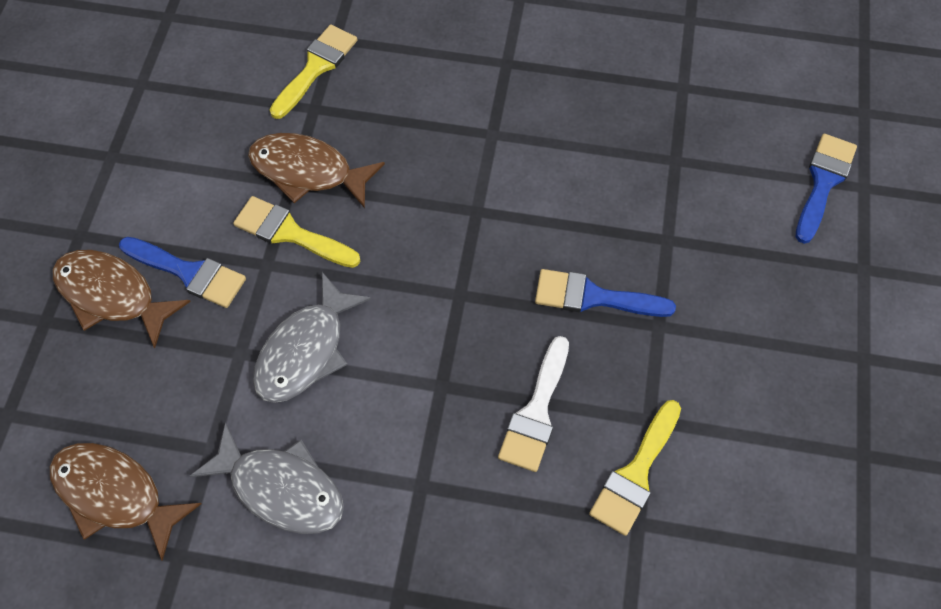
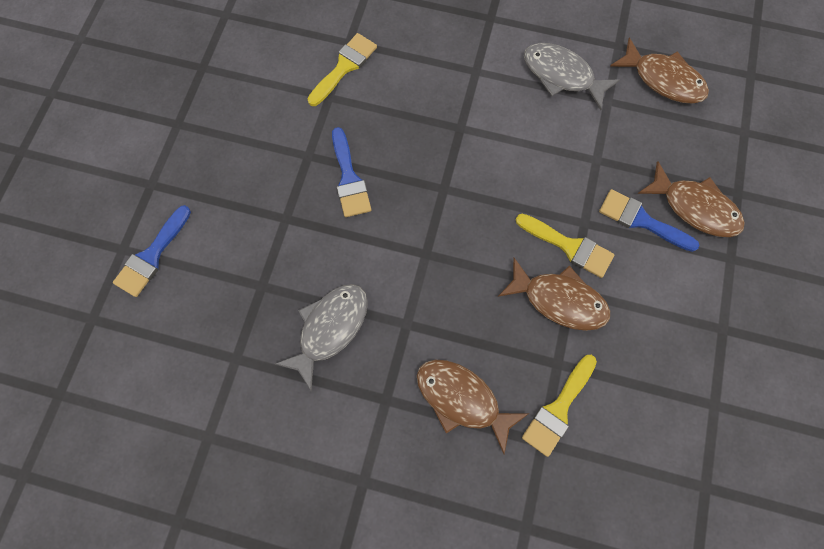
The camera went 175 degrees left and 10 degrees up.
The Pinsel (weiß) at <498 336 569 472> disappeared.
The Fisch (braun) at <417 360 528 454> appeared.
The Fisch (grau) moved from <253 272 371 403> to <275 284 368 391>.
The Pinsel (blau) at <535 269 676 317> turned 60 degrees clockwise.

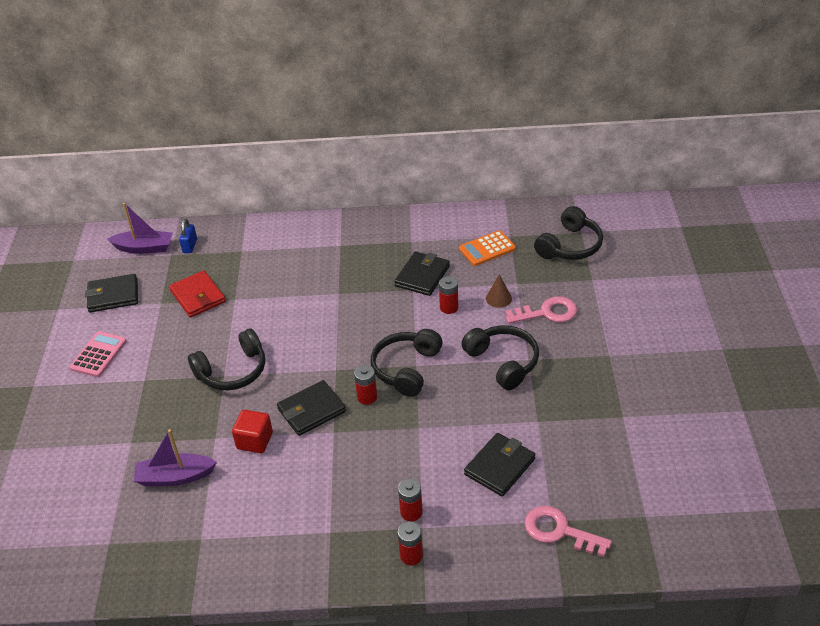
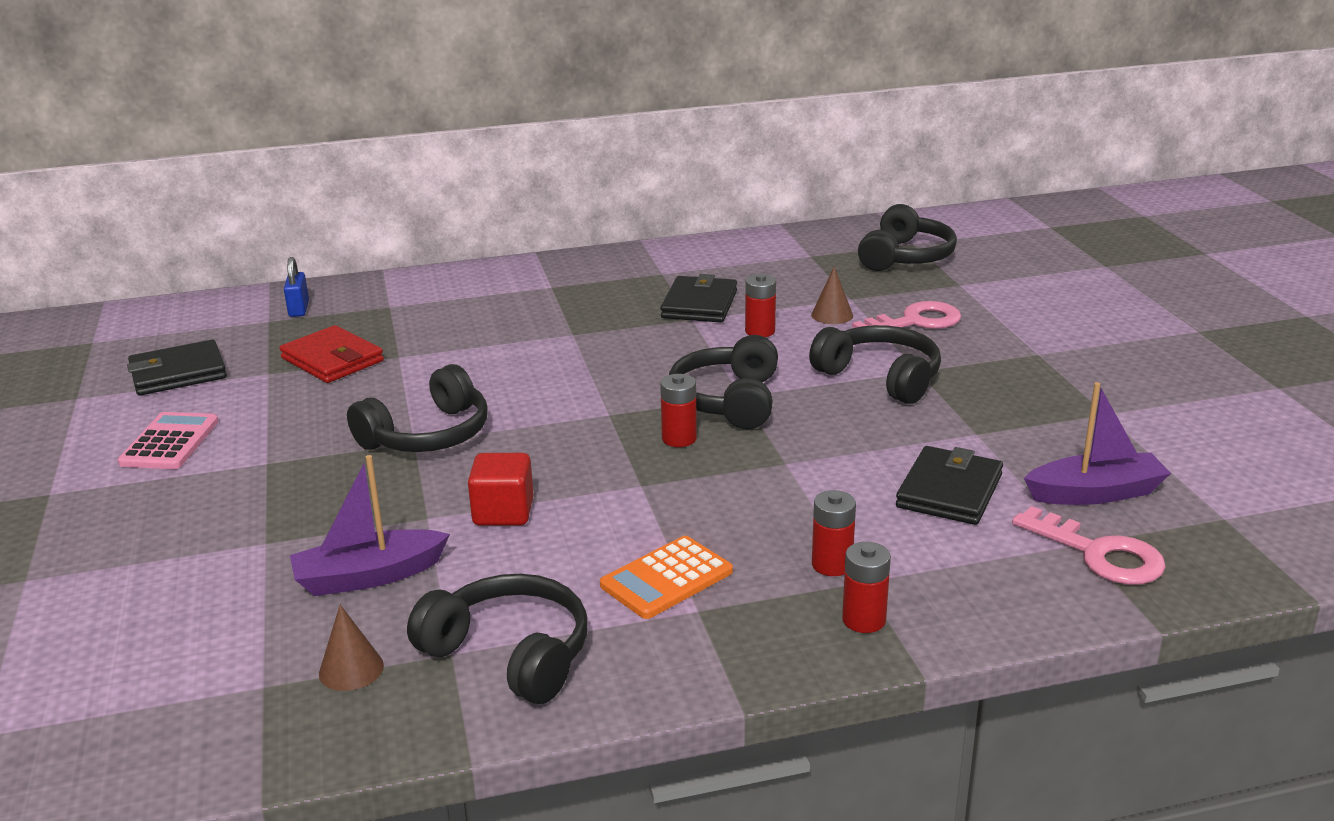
The camera went 15 degrees left and 15 degrees down.
The Geldbörse (schwarz) at <277 380 346 436> disappeared.
The Kegel (braun) at <319 605 384 691> appeared.
The Kopfhörer (schwarz) at <407 574 588 704> appeared.
The Boot (lila) moved from <107 203 173 254> to <1024 382 1171 505>.
The Taschenrechner (orange) moved from <459 230 516 266> to <600 536 733 619>.
The Schlüssel (rosa) at <524 506 612 557> turned 150 degrees counterclockwise.

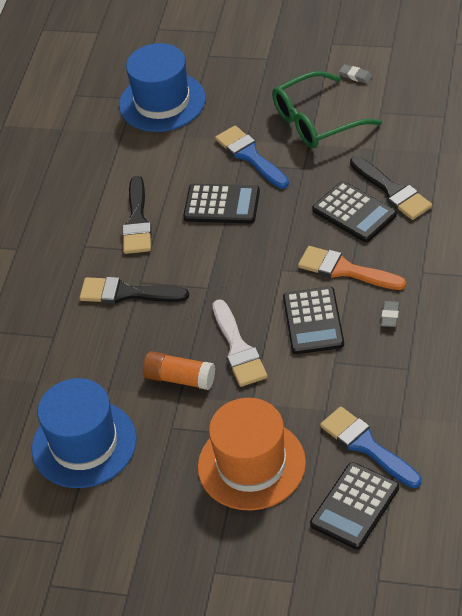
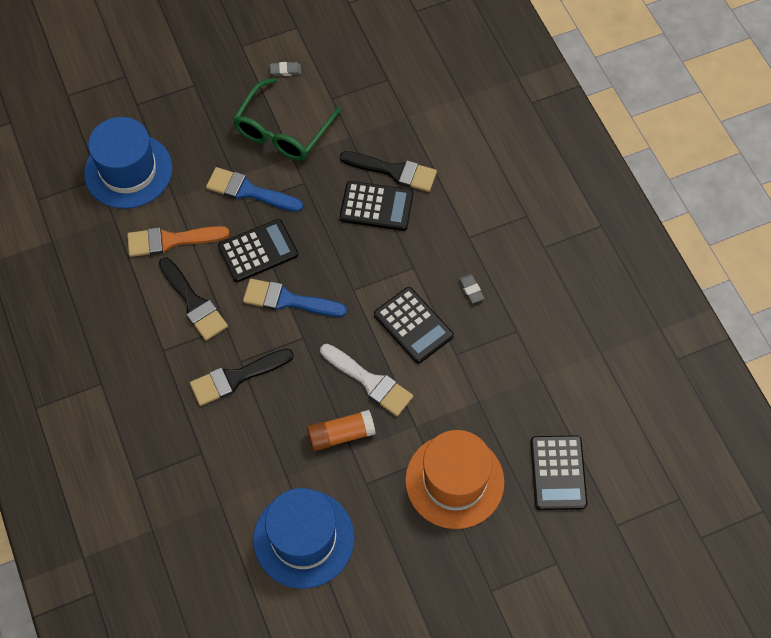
The camera went 40 degrees left and 15 degrees up.
The Pinsel (orange) moved from <298 246 406 290> to <127 226 230 257>.
The Pinsel (blau) moved from <320 406 421 488> to <243 279 347 317>.

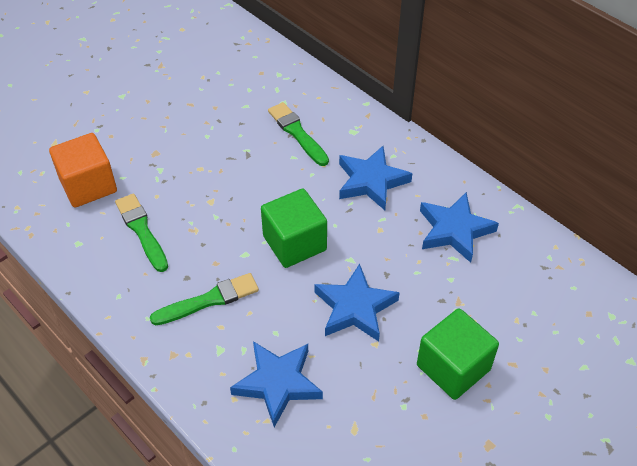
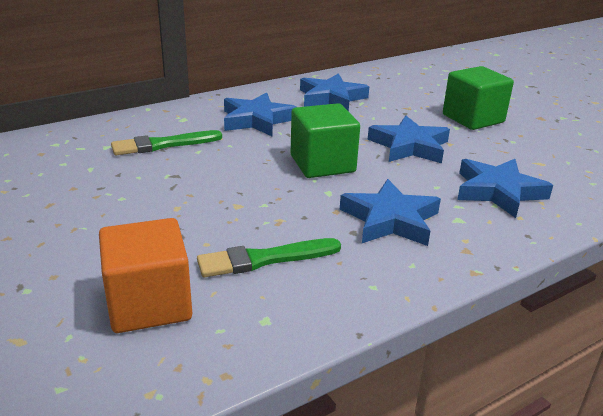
The camera went 80 degrees left and 20 degrees down.
The Pinsel (grün) at <150 273 259 325> was replaced by the Stern (blau) at <340 179 441 246>.

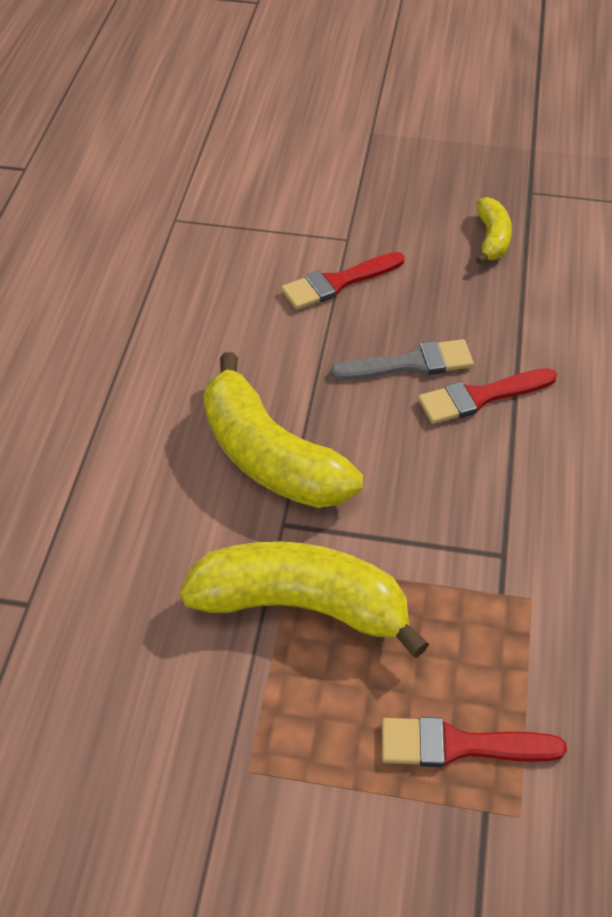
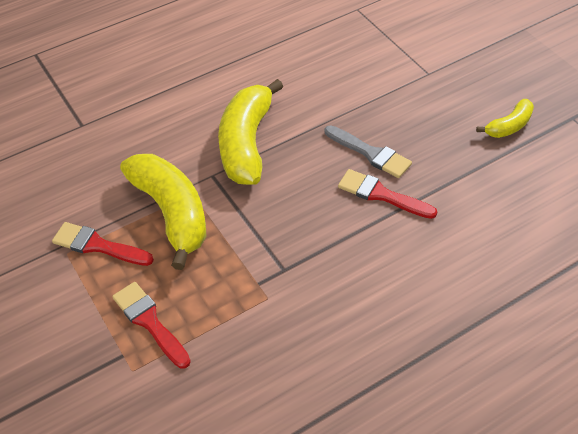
The camera went 50 degrees right and 0 degrees up.
The Pinsel (rot) moved from <281 252 405 310> to <52 222 154 266>.

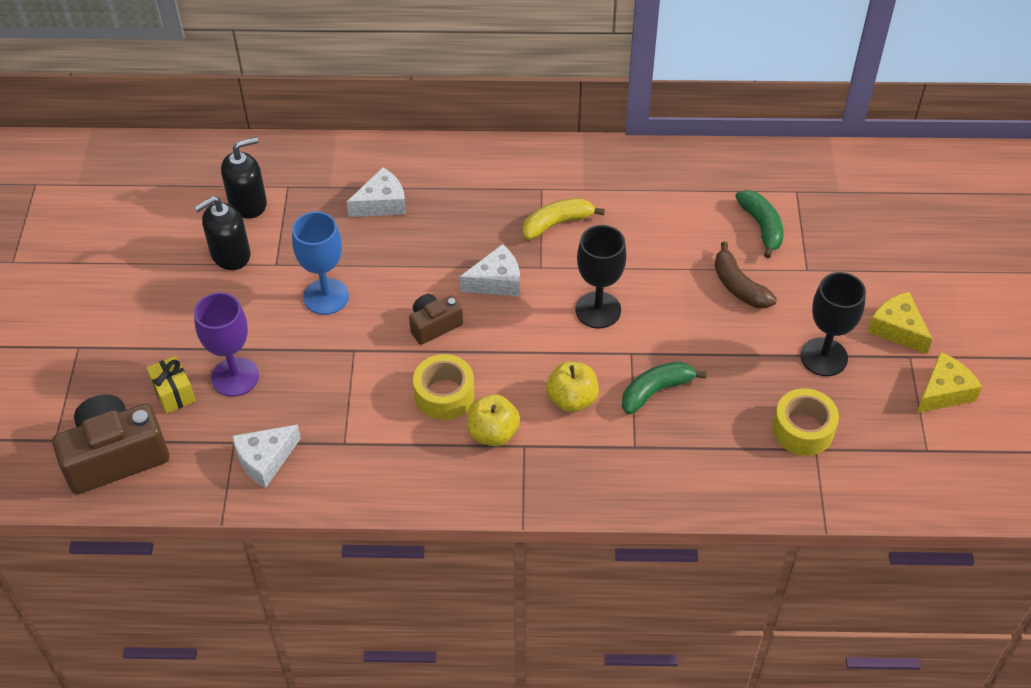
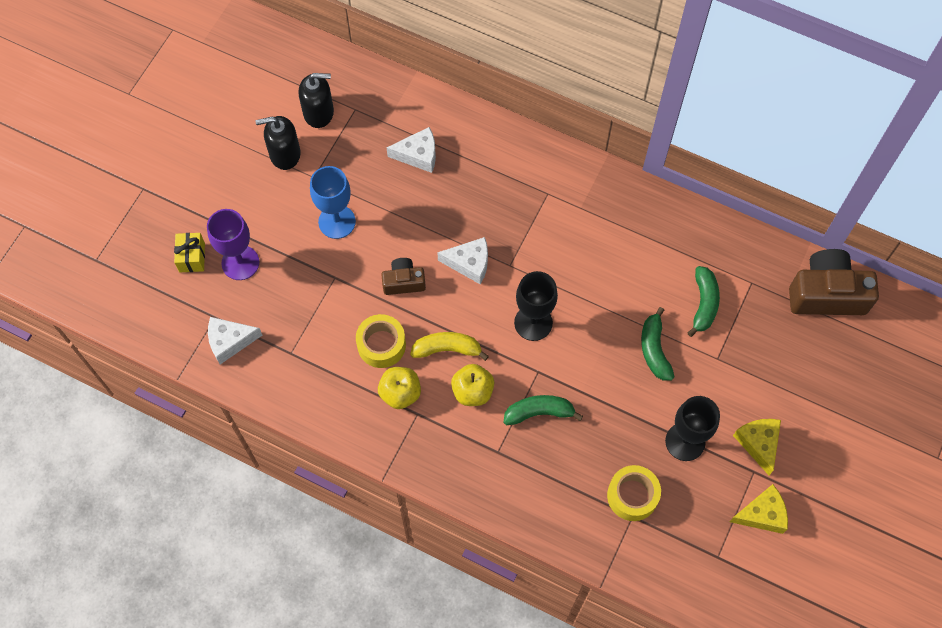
The camera went 25 degrees right and 15 degrees up.
The Kamera (braun) moved from <52 395 169 494> to <789 249 879 315>.
The Banane (gelb) moved from <523 198 605 240> to <410 332 489 361>.
The Banane (braun) at <714 242 777 308> became the Banane (grün) at <641 307 675 381>.

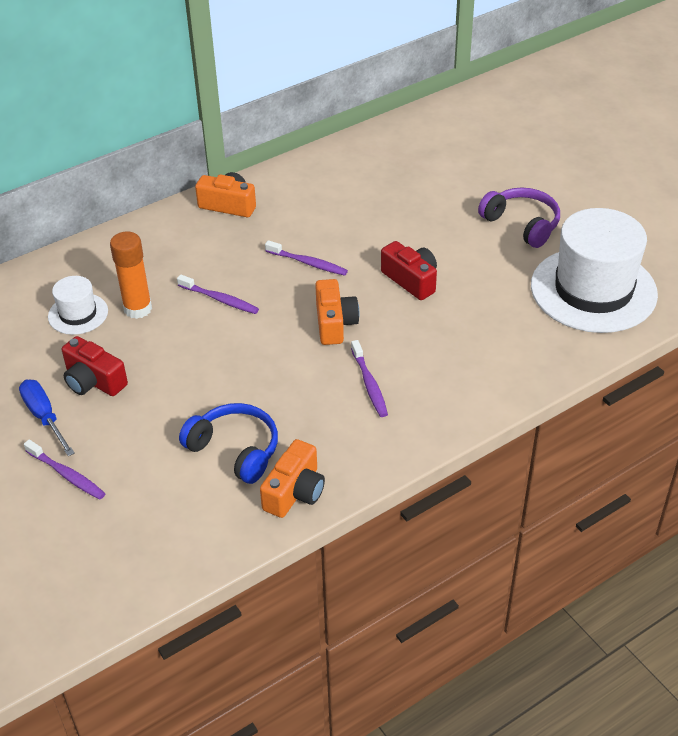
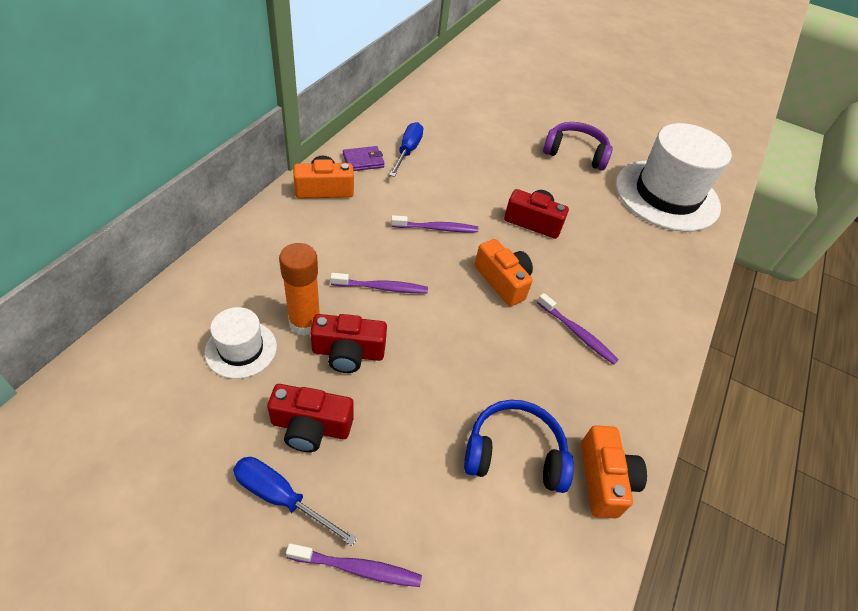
The camera went 35 degrees left and 5 degrees up.
The Kamera (rot) at <310 314 387 373> appeared.
The Geldbörse (lila) at <343 146 385 171> appeared.
The Schraubenzieher (blau) at <389 122 423 177> appeared.

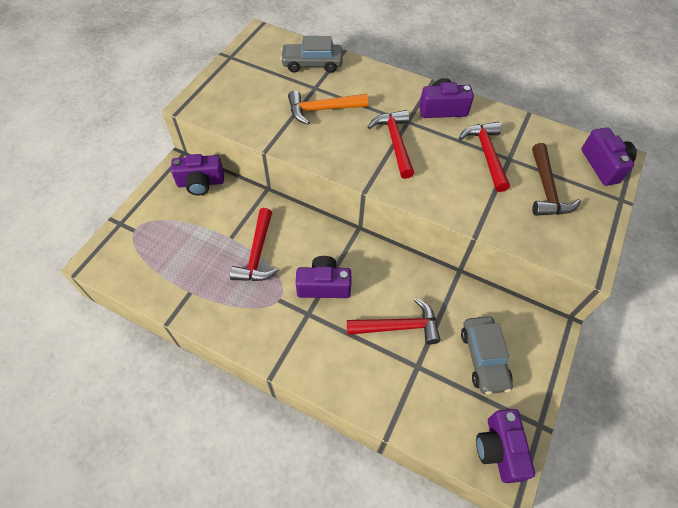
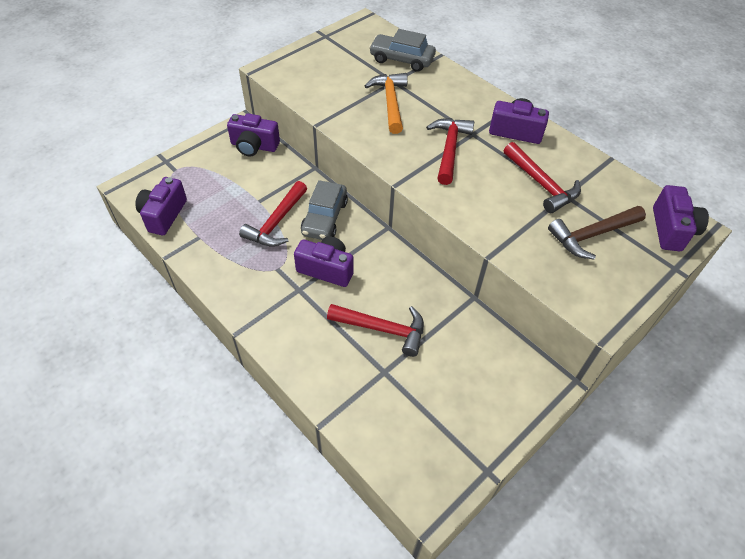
The camera went 20 degrees right and 5 degrees down.
The Auto (grau) moved from <461 316 513 394> to <301 180 348 240>.
The Kamera (lila) moved from <476 409 535 483> to <135 177 187 235>.
The Hammer (orange) at <288 90 368 125> turned 75 degrees clockwise.
The Hammer (rot) at <459 122 510 192> turned 135 degrees clockwise.
The Hammer (braun) at <532 143 581 216> turned 45 degrees clockwise.

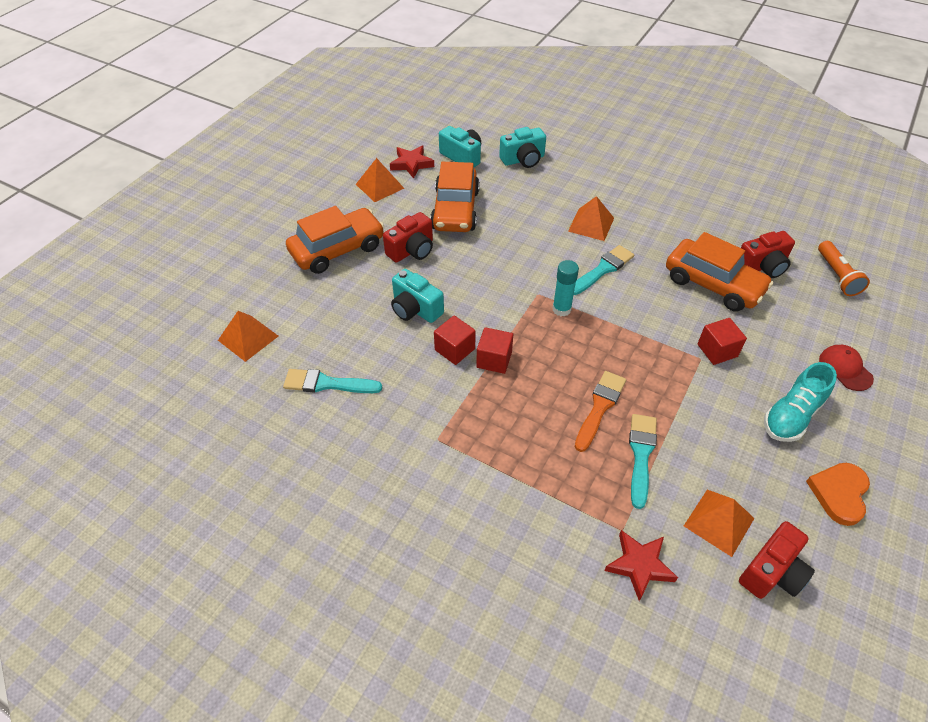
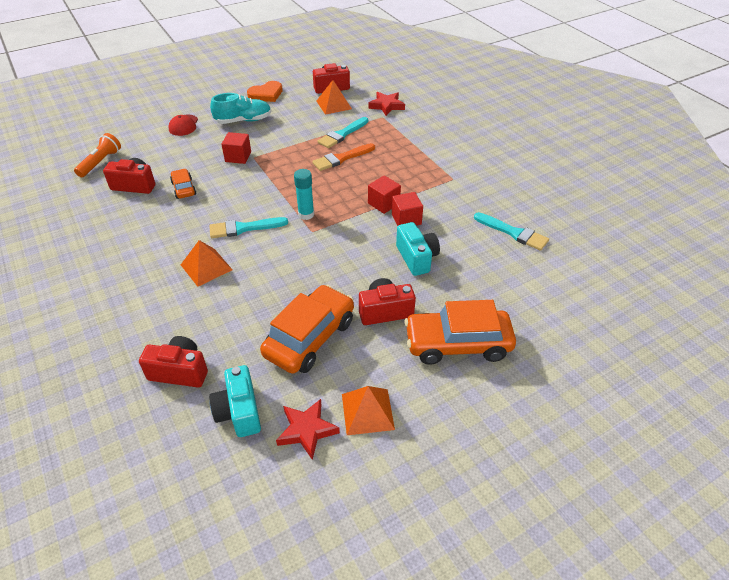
The camera went 150 degrees left and 5 degrees down.
The Pyramide (orange) at <218 311 278 362> disappeared.
The Kamera (türkis) at <499 127 546 168> became the Kamera (rot) at <139 336 208 387>.
The Auto (orange) at <666 232 773 311> changed to 0.51 times the size.

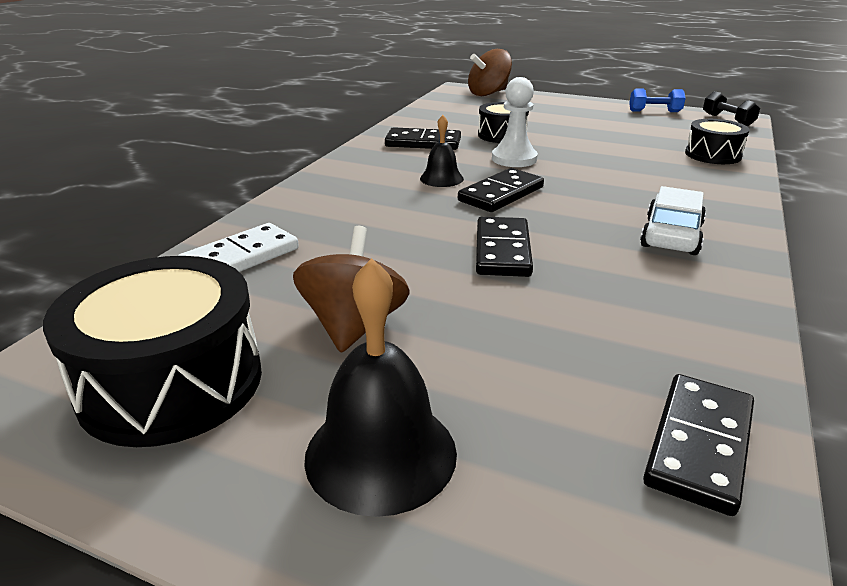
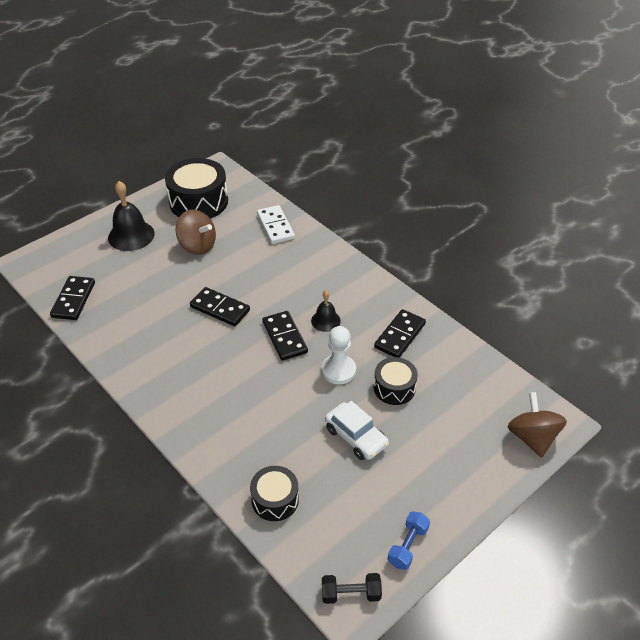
The camera went 115 degrees right and 15 degrees up.
The Auto (weiß) moved from <640 186 706 255> to <325 401 389 460>.
The Dominostein (schwarz) at <643 374 754 516> turned 45 degrees clockwise.

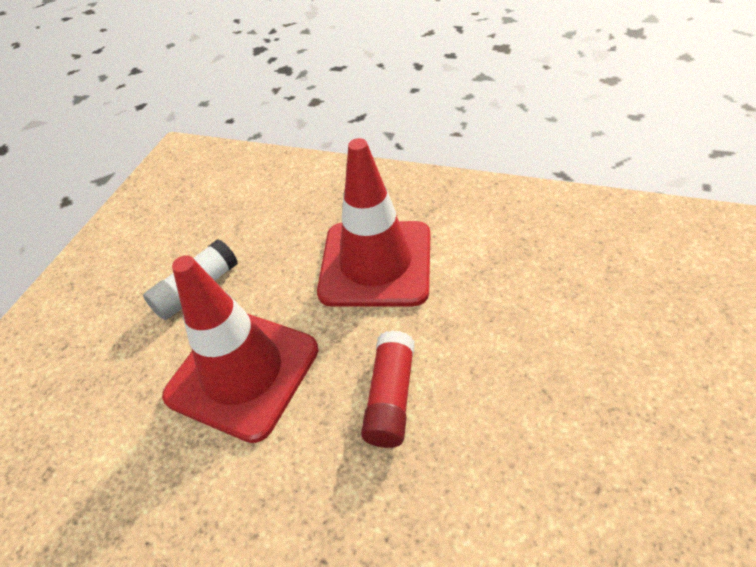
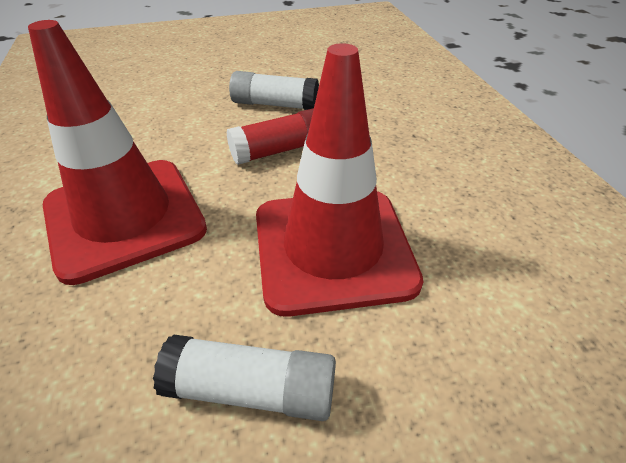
The camera went 130 degrees left and 5 degrees down.
The Klebestift (weiß) at <229 71 319 110> appeared.

